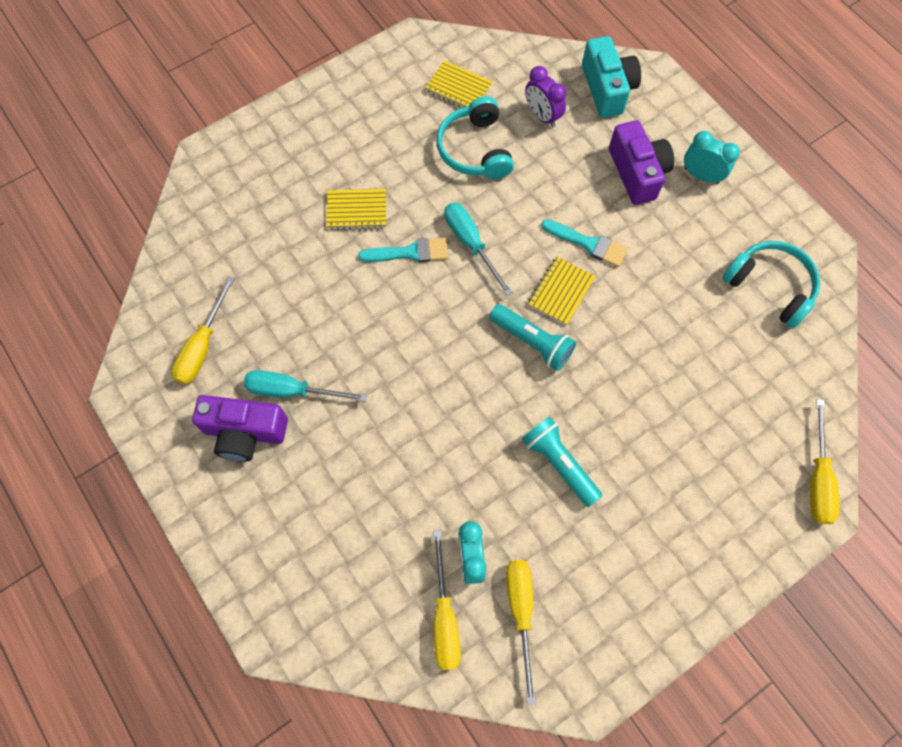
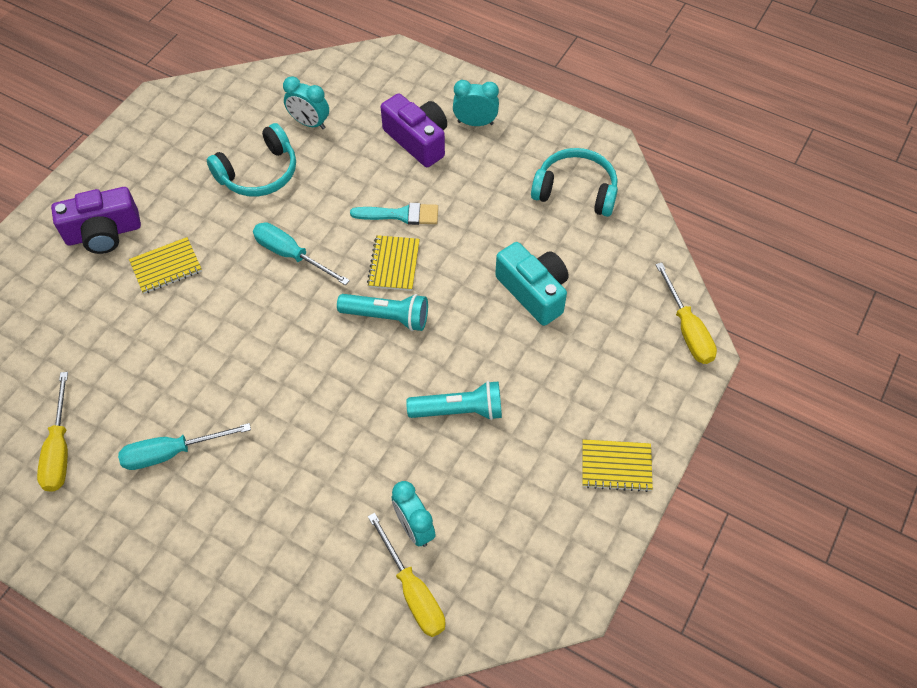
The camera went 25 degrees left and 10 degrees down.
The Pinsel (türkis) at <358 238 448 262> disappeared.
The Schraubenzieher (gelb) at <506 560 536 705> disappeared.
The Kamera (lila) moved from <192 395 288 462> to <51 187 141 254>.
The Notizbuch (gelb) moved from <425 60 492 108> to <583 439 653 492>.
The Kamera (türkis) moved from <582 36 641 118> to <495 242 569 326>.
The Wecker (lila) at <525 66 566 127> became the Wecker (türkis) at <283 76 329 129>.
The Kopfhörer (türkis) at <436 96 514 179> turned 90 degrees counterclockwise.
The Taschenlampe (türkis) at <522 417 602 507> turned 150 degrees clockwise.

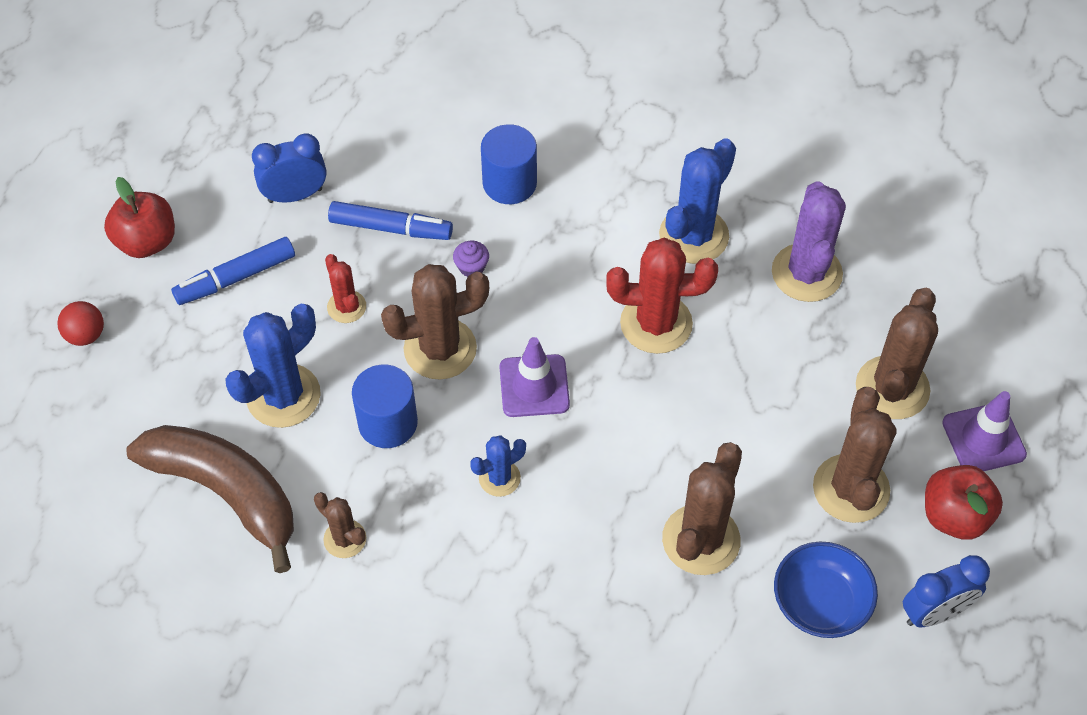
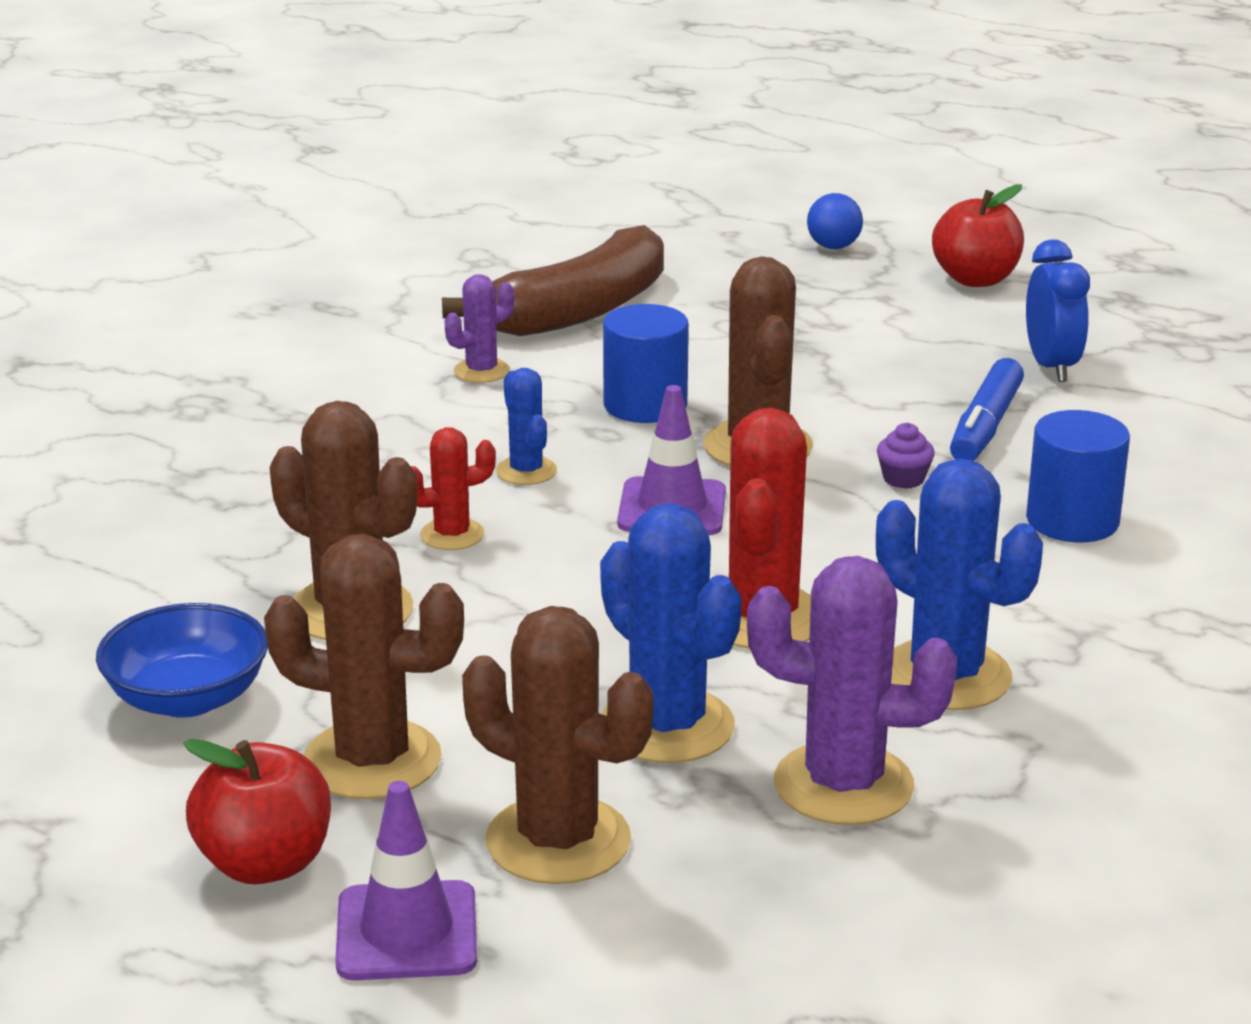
The camera went 100 degrees right and 30 degrees down.
The Filzstift (blau) at <171 237 295 305> disappeared.
The Wecker (blau) at <903 555 990 627> disappeared.
The Kaktus (blau) moved from <225 304 321 428> to <600 503 742 763>.
The Kaktus (rot) moved from <325 254 366 323> to <411 427 496 550>.
The Ball (rot) at <57 301 104 346> became the Ball (blau) at <807 193 863 249>.
The Kaktus (braun) at <314 492 366 558> became the Kaktus (lila) at <445 274 514 383>.

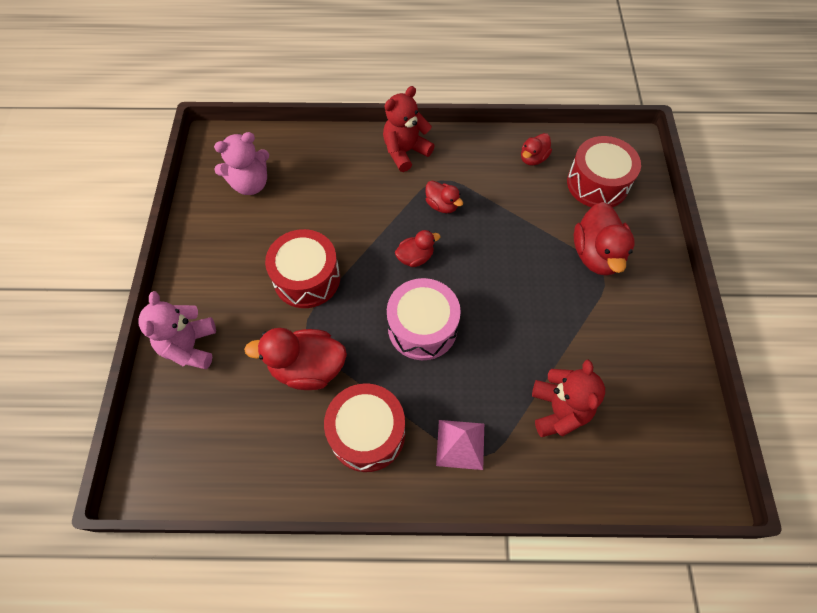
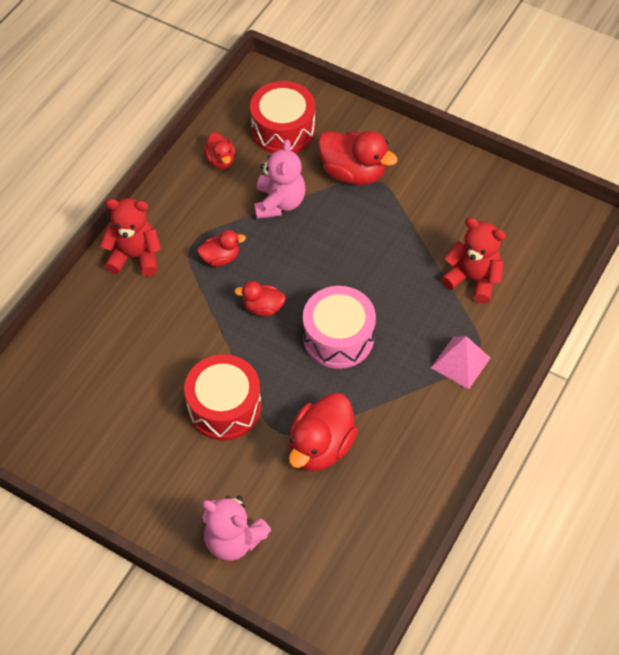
The camera went 60 degrees left and 5 degrees down.
The Trommel (rot) at <324 383 405 472> disappeared.
The Teddybär (rosa) moved from <214 132 269 195> to <254 139 305 219>.
The Teddybär (rot) at <383 86 434 172> turned 105 degrees clockwise.
The Ente (rot) at <395 230 440 267> turned 90 degrees counterclockwise.

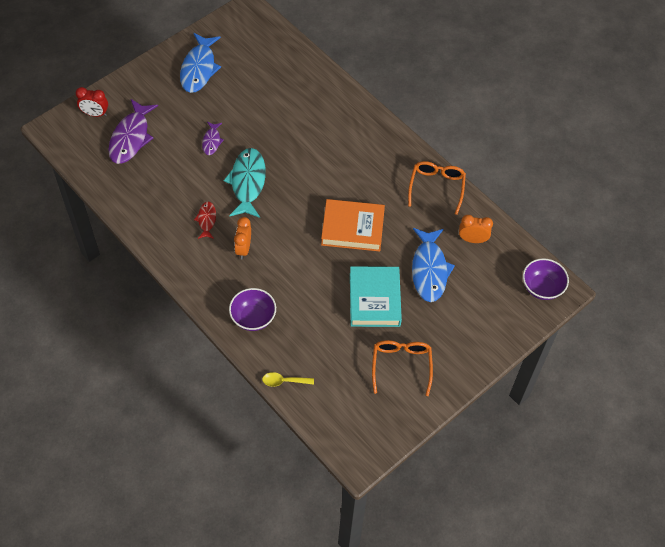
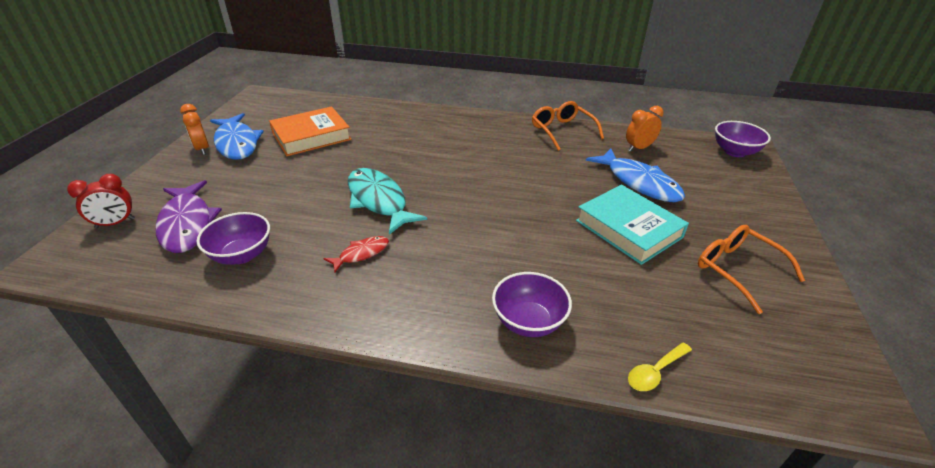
The camera went 35 degrees left and 20 degrees down.
The Fisch (lila) at <202 122 224 155> disappeared.
The Schüssel (lila) at <197 212 270 265> appeared.
The Wecker (orange) moved from <234 217 251 259> to <180 104 209 155>.
The Buch (orange) moved from <321 199 385 251> to <269 106 351 156>.
The Fisch (rot) at <194 202 216 239> turned 90 degrees clockwise.

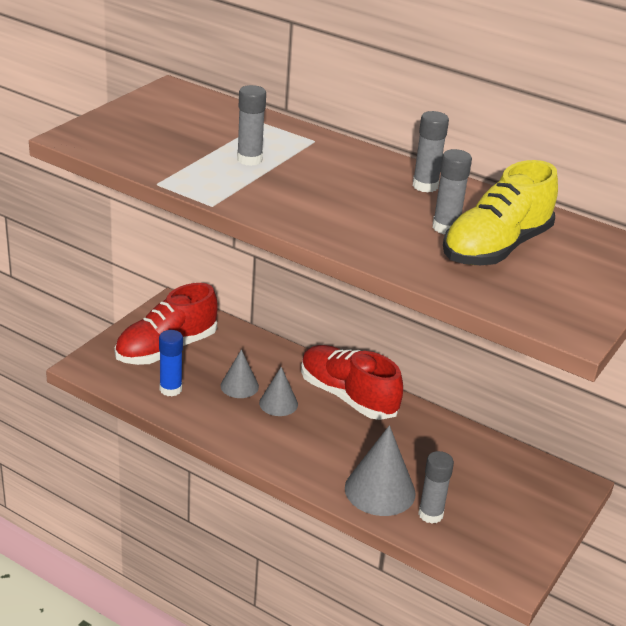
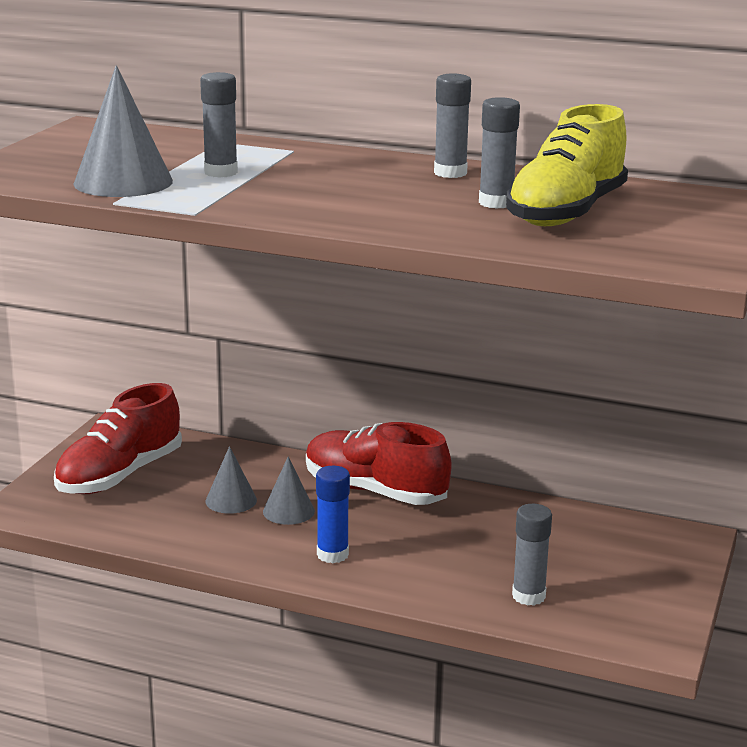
The camera went 10 degrees left and 10 degrees down.
The Klebestift (blau) moved from <159 330 183 396> to <316 466 350 563>.
The Kegel (grau) moved from <345 425 416 516> to <73 65 173 197>.

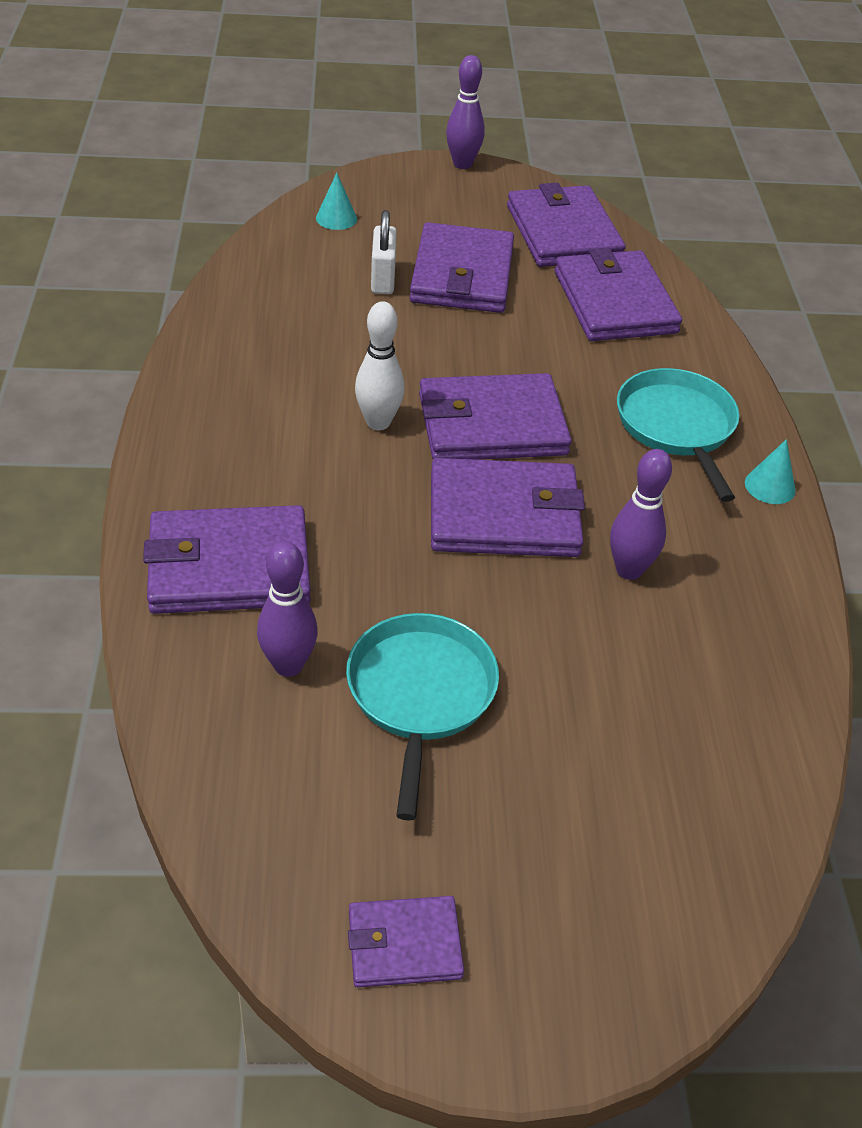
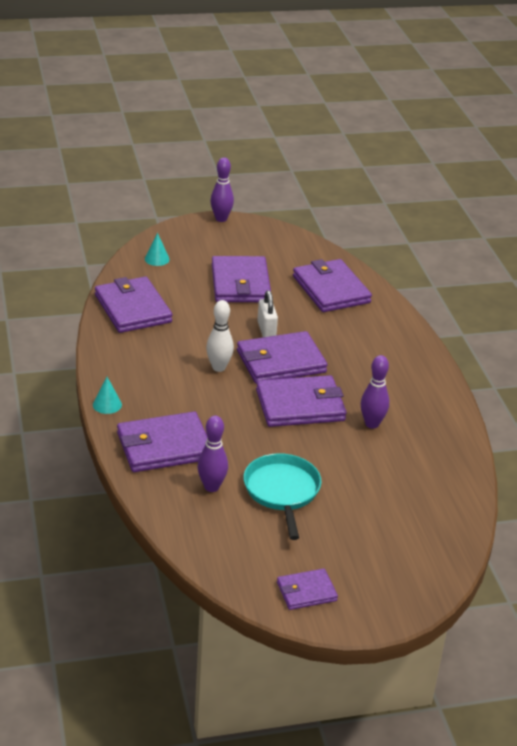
The camera went 10 degrees left and 10 degrees down.
The Pfanne (türkis) at <617 368 739 502> disappeared.
The Vorhängeschloss (weiß) moved from <371 210 397 294> to <257 290 278 337>.
The Geldbörse (lila) moved from <507 183 626 267> to <95 277 172 333>.
The Kegel (türkis) moved from <745 439 796 504> to <93 377 122 414>.

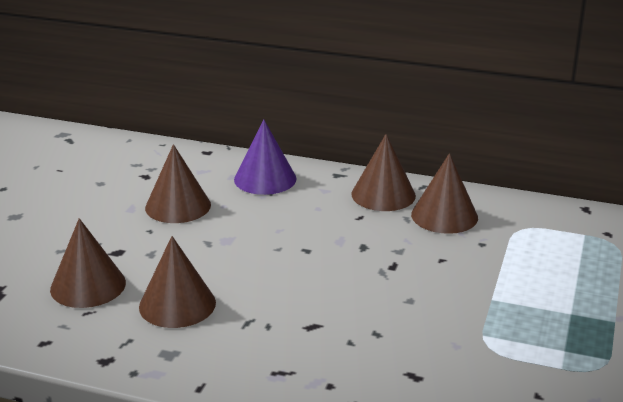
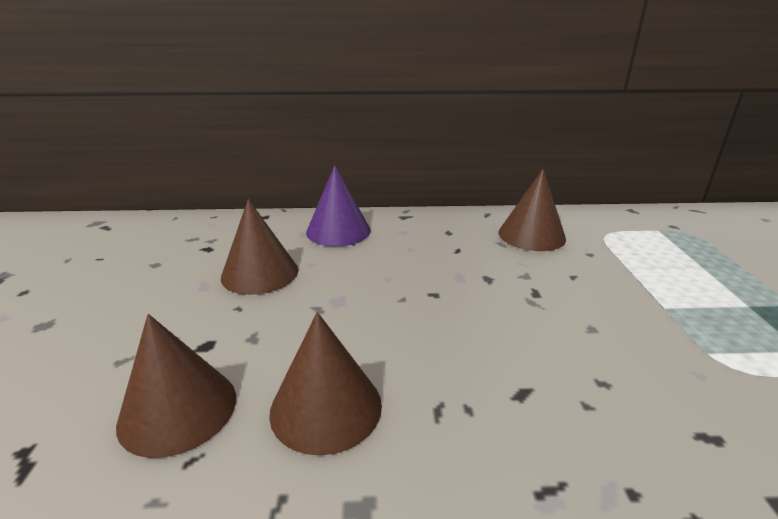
The camera went 20 degrees left and 0 degrees up.
The Kegel (braun) at <351 134 416 211> disappeared.

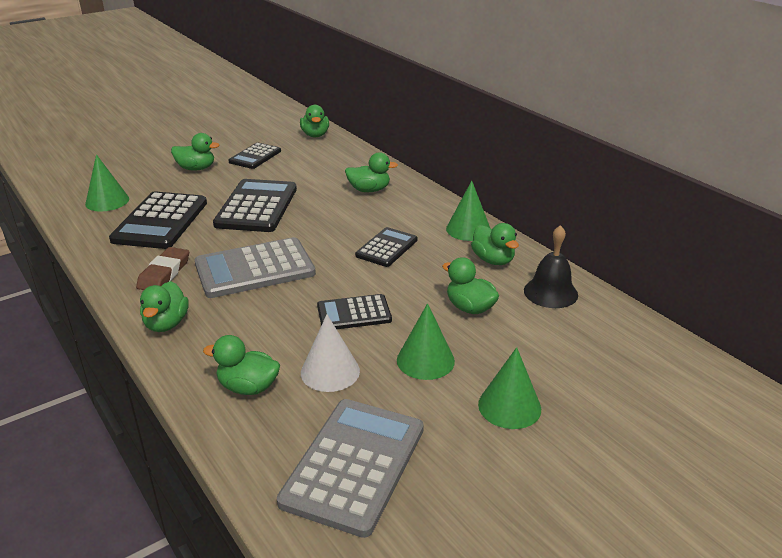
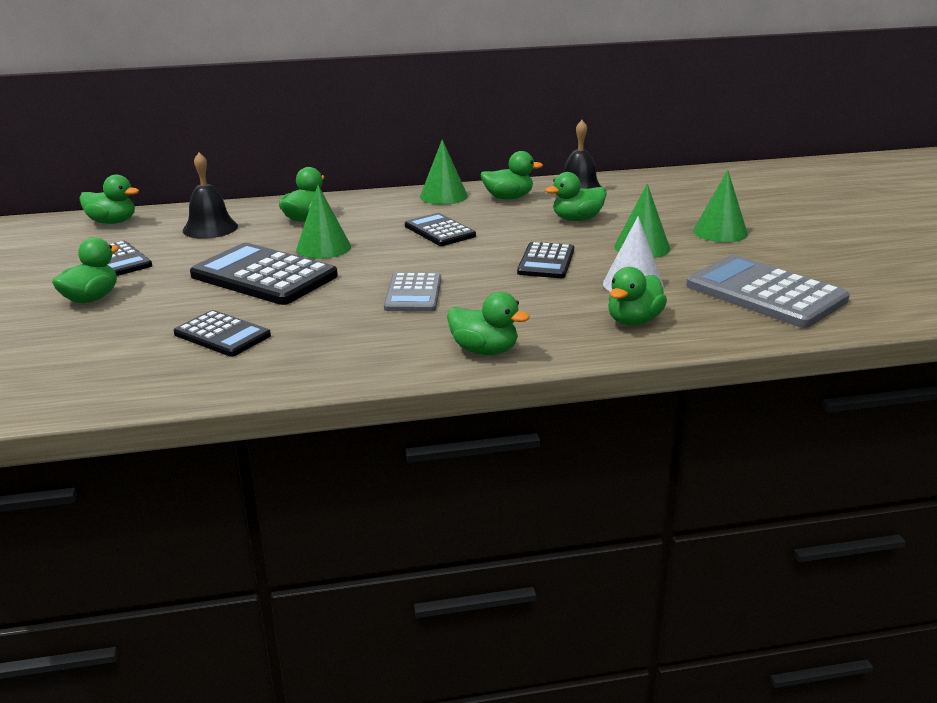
The camera went 65 degrees left and 5 degrees down.
The Radiergummi (braun) at <136 247 189 290> disappeared.
The Glocke (schwarz) at <183 153 238 239> appeared.
The Kegel (grün) moved from <85 154 129 212> to <296 185 351 259>.
The Taschenrechner (schwarz) at <109 191 207 249> changed to 0.59 times the size.
The Taschenrechner (grau) at <195 237 316 298> changed to 0.59 times the size.

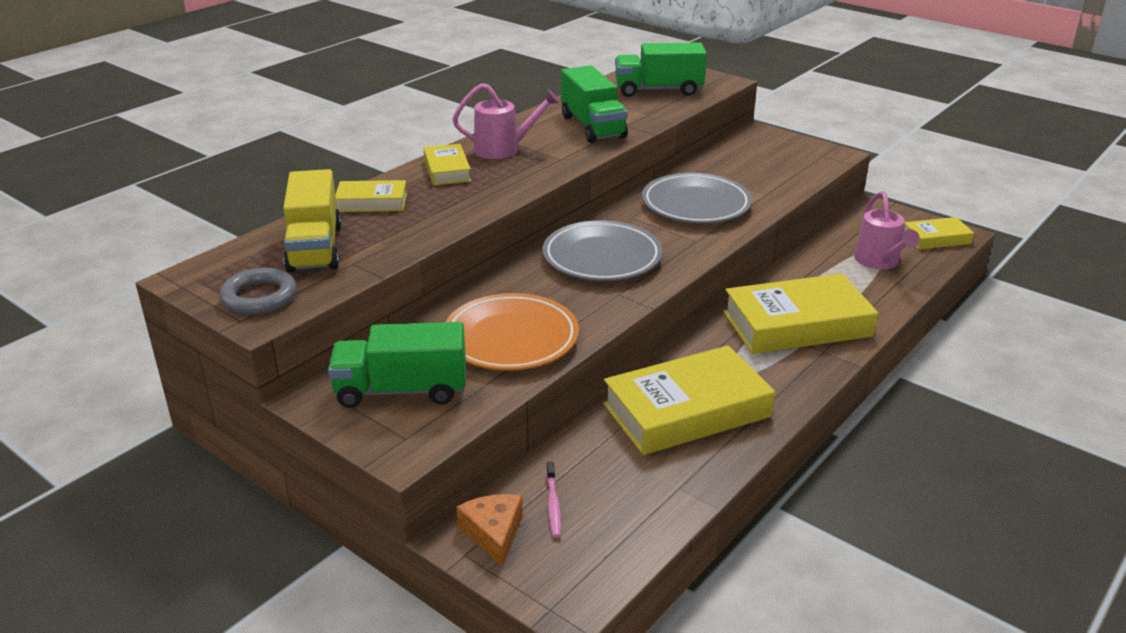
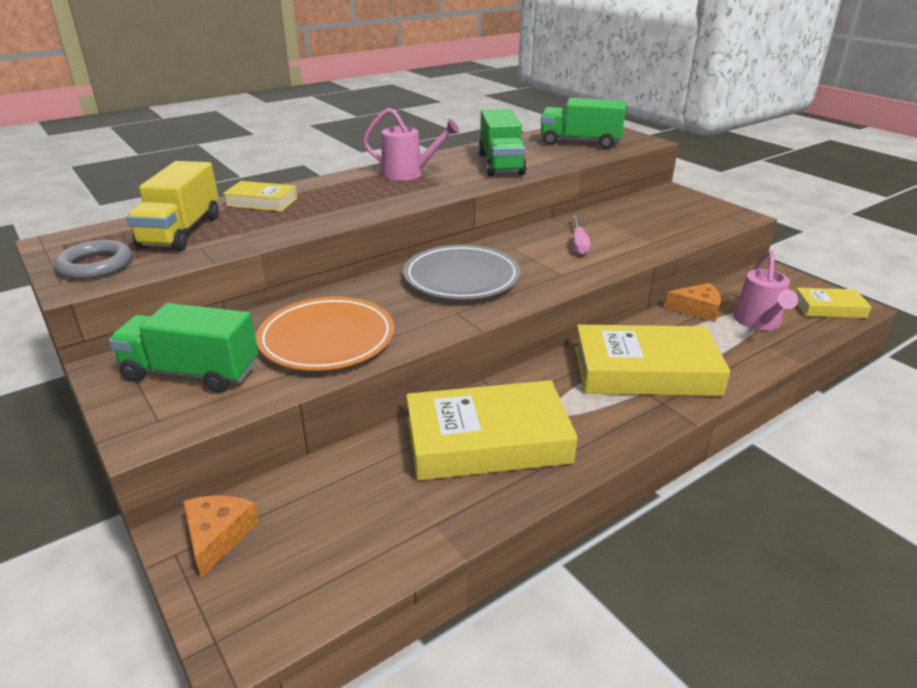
The camera went 15 degrees right and 0 degrees up.
The Buch (gelb) at <424 144 471 186> disappeared.
The Zahnbürste (rosa) at <546 462 561 538> disappeared.
The Käse (orange) at <665 283 721 322> appeared.
The Teller (grau) at <642 173 752 223> was replaced by the Schraubenzieher (rosa) at <573 215 590 255>.

